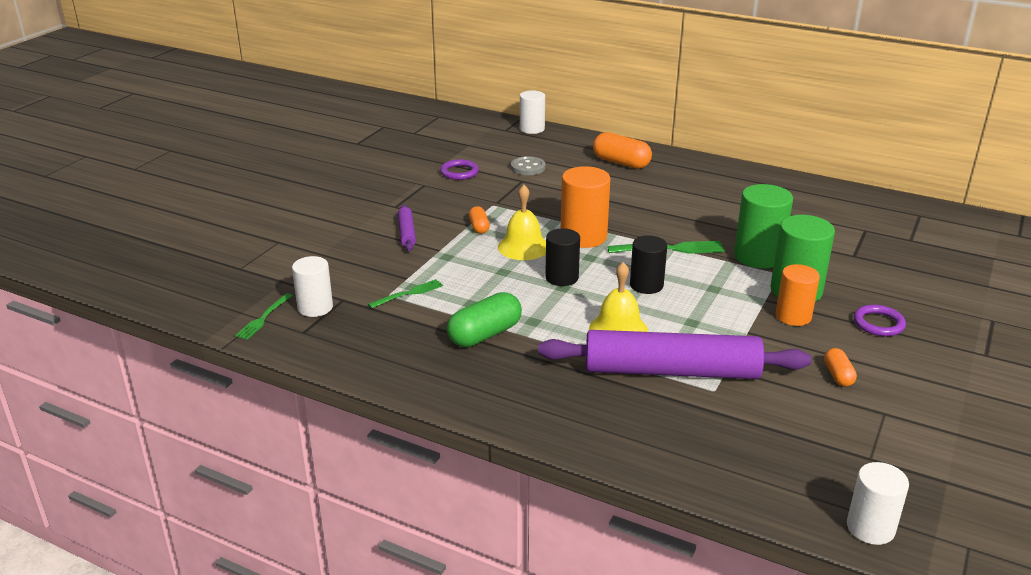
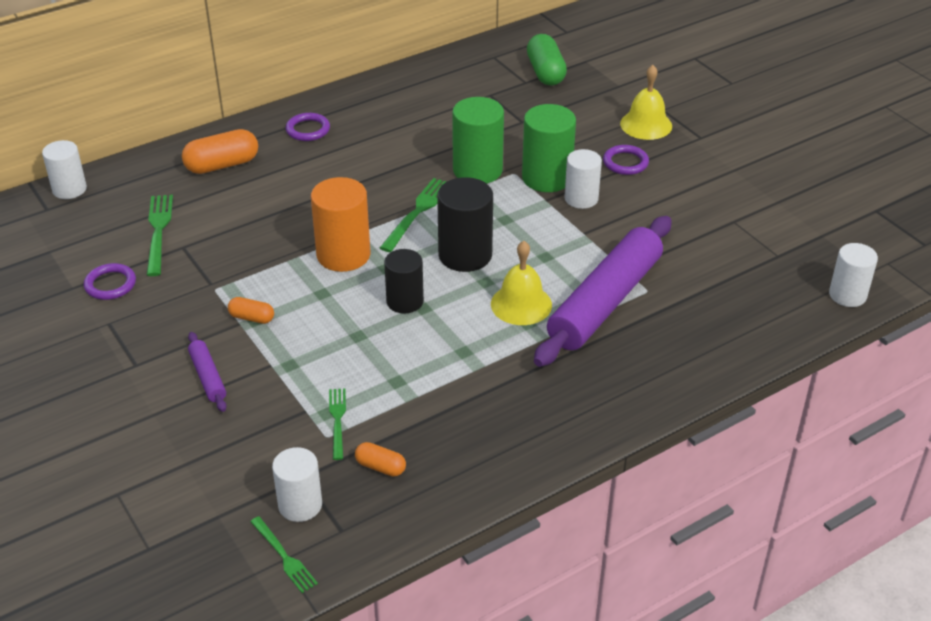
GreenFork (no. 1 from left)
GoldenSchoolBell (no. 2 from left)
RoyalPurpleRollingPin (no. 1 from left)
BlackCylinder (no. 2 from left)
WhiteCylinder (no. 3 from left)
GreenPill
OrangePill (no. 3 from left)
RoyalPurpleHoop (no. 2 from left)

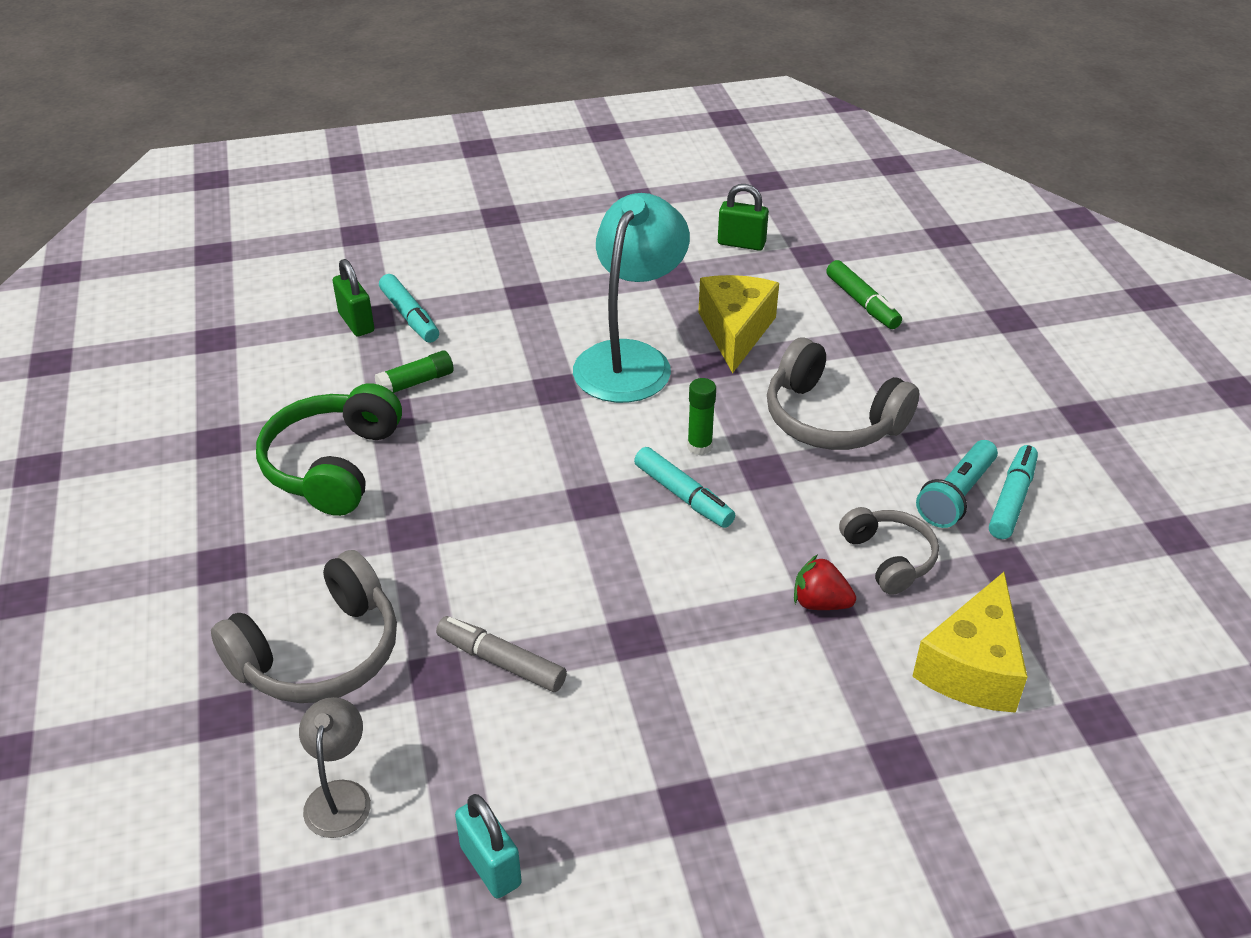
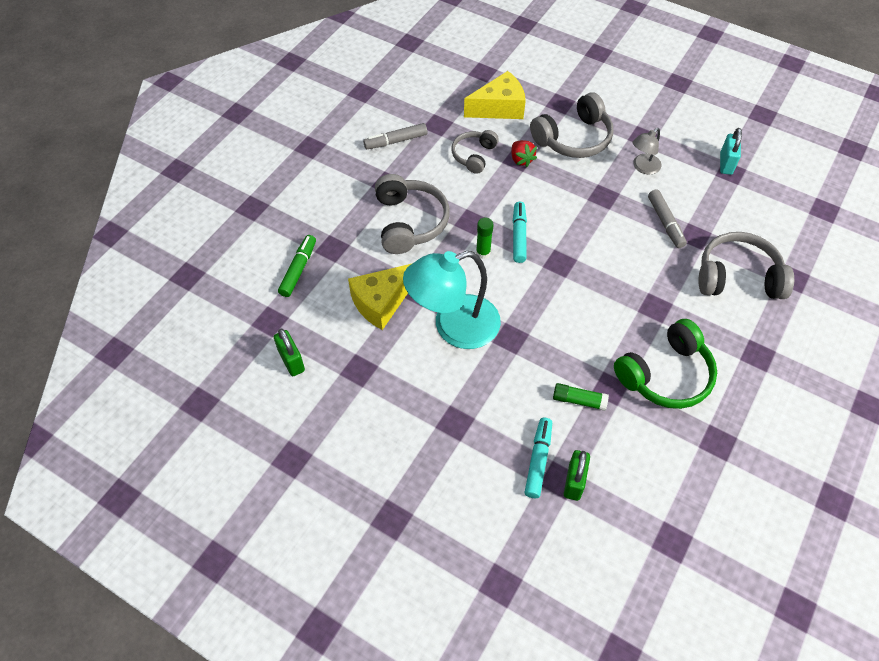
TurquoiseFlashlight
GrayMarkerPen (no. 1 from left)
GrayLamp
GrayOverEarHeadphones (no. 3 from left)

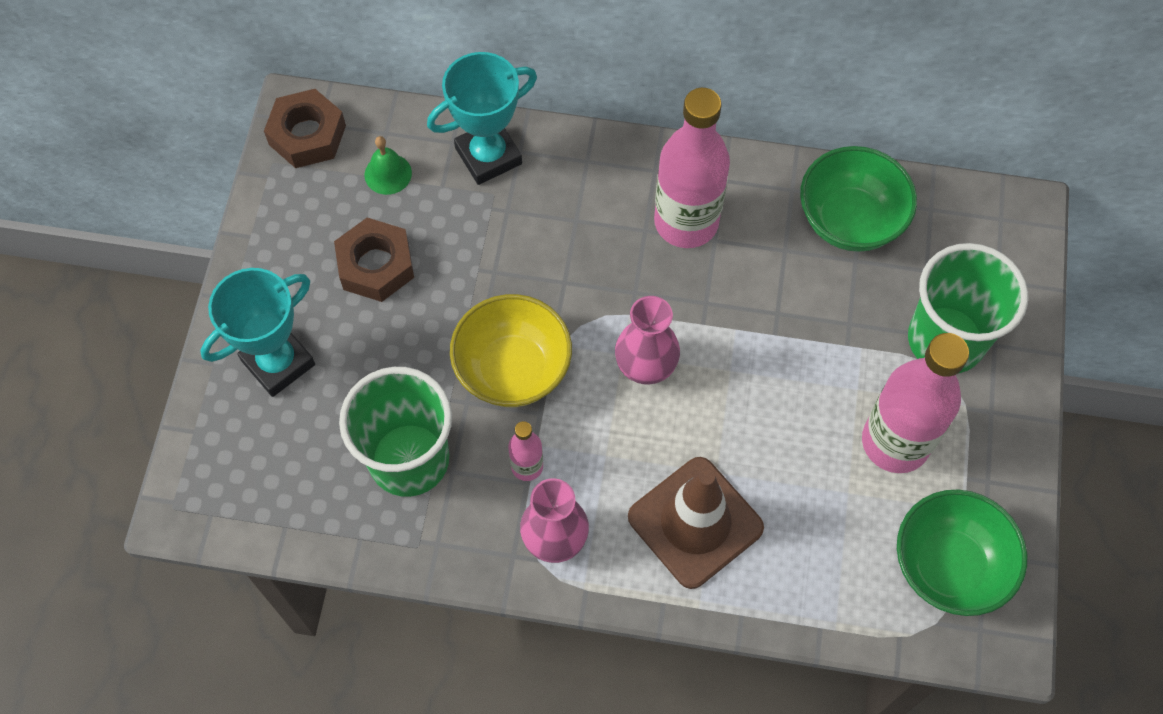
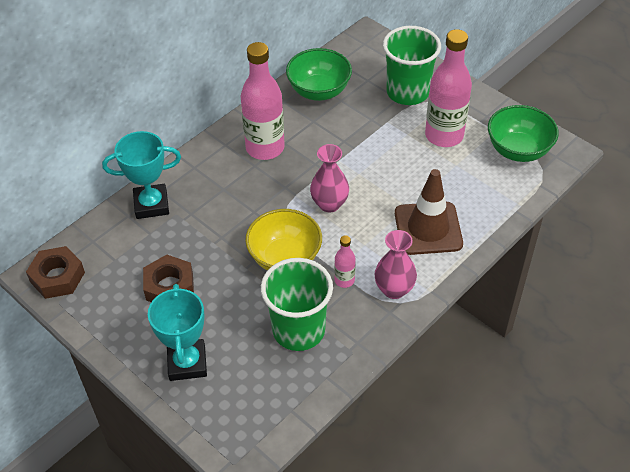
TurquoiseAwardCup (no. 1 from left)
GreenSchoolBell

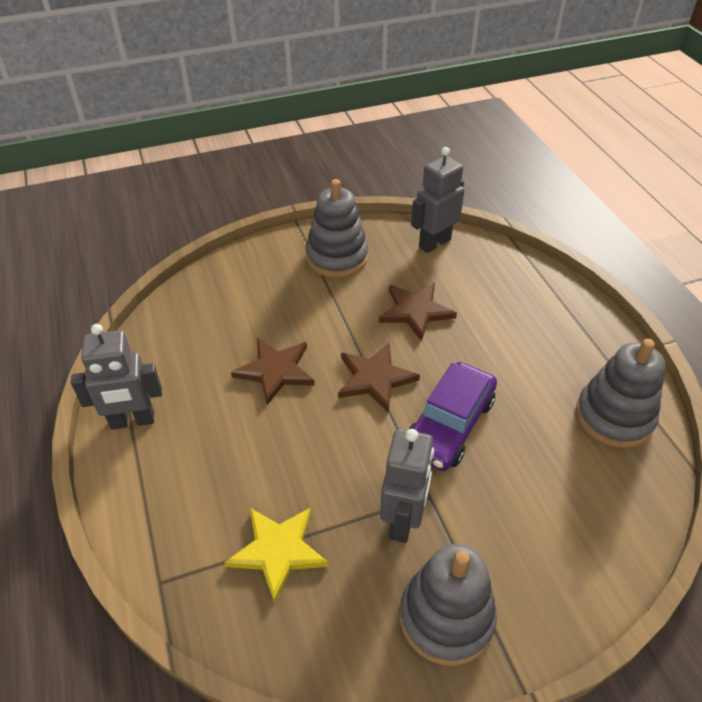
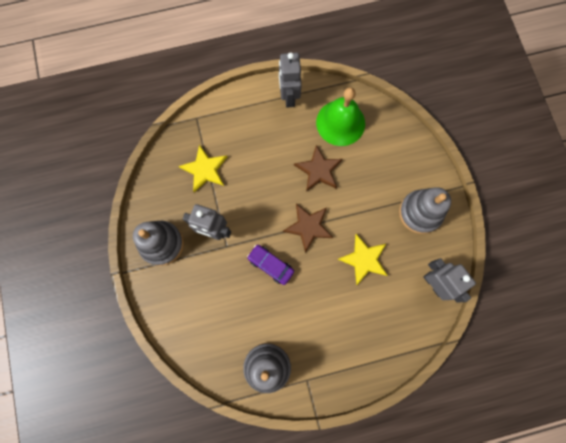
GoldenFivePointedStar (no. 2 from left)
RoyalPurpleAutomobile
GreenSchoolBell

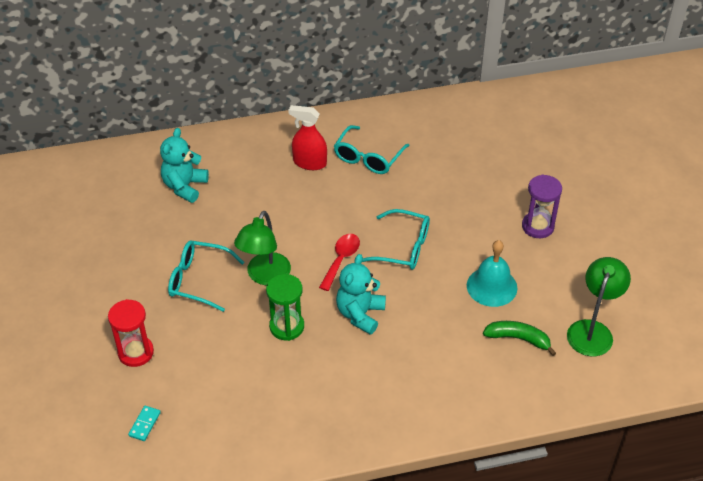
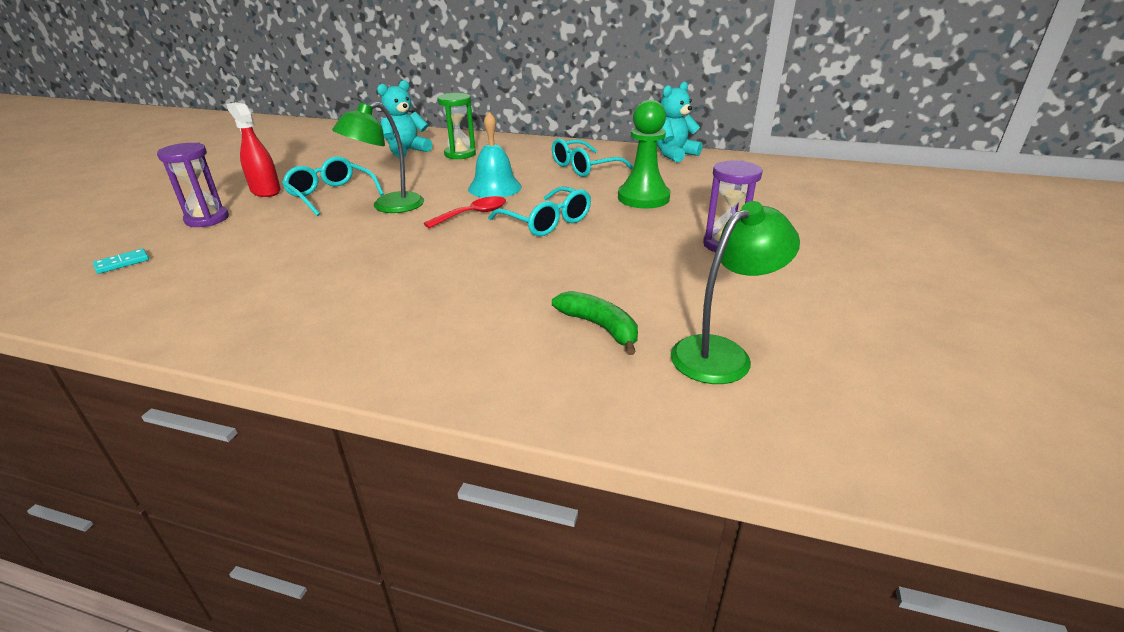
CrimsonSprayCleaner
TurquoiseSchoolBell
TurquoiseTeddyBear (no. 2 from left)
GreenSandglass
RoyalPurpleSandglass (no. 1 from left)
GreenPawn

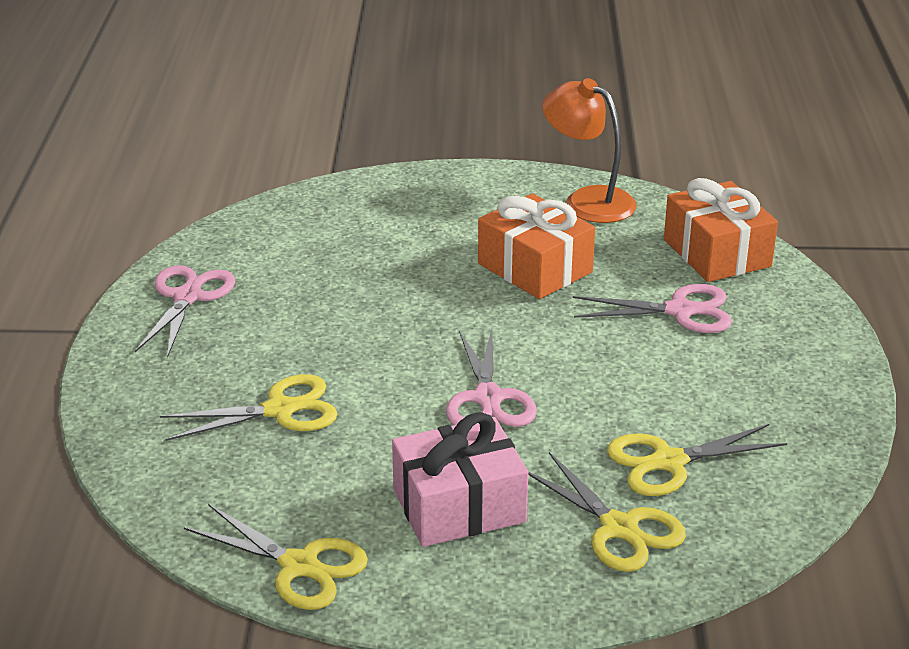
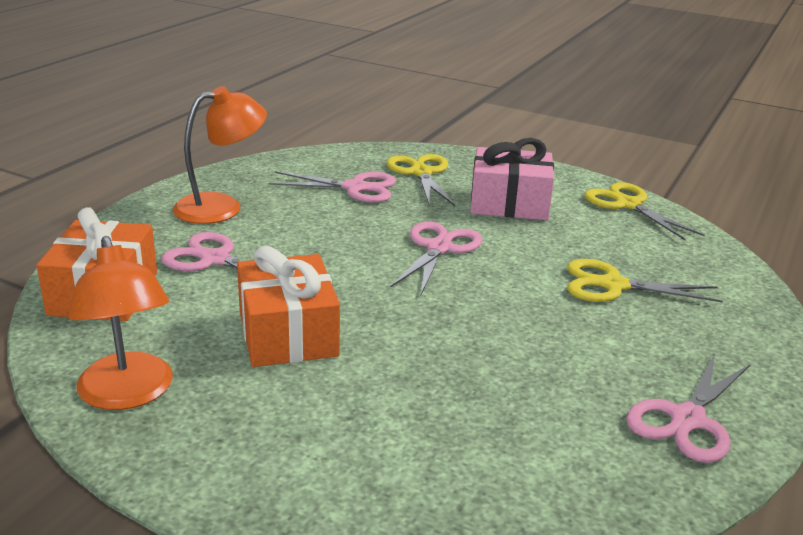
RosePinkPairOfScissors (no. 2 from left)
OrangeLamp (no. 2 from left)

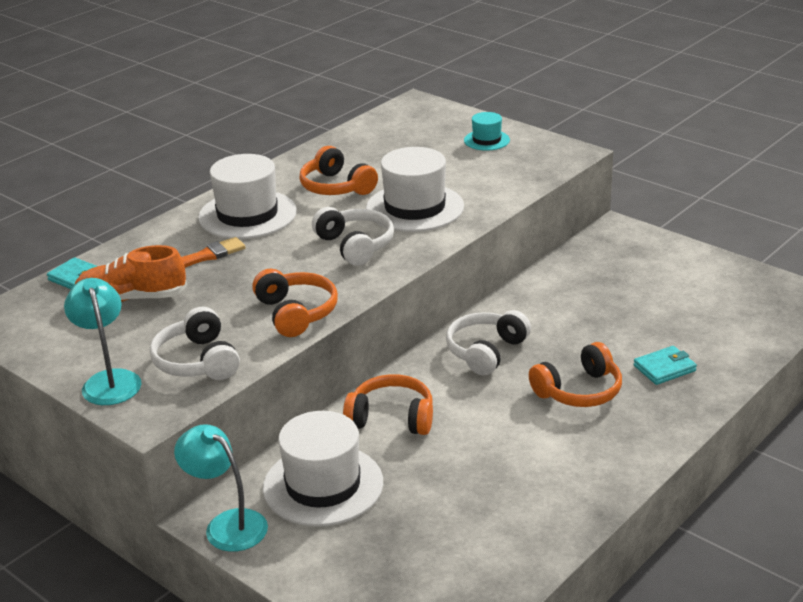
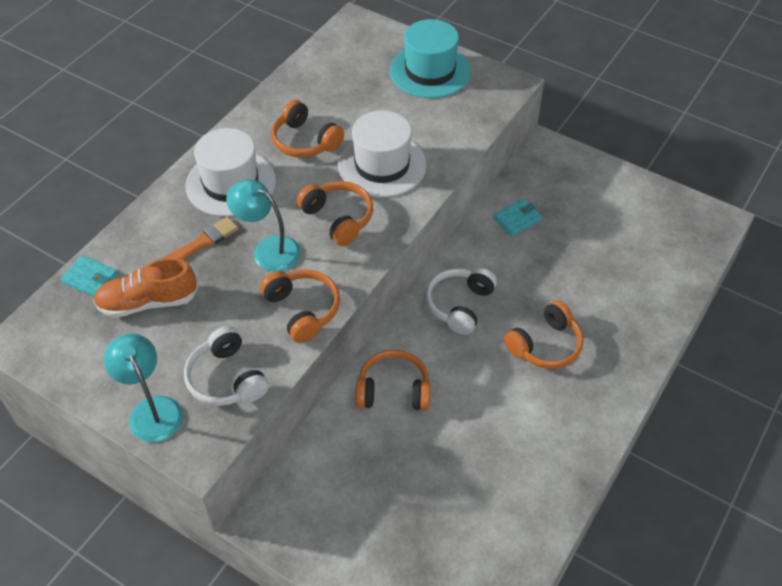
TurquoiseTopHat
OrangeOverEarHeadphones (no. 3 from left)
TurquoiseWallet (no. 2 from left)
WhiteTopHat (no. 2 from left in the first image)
TurquoiseLamp (no. 2 from left)

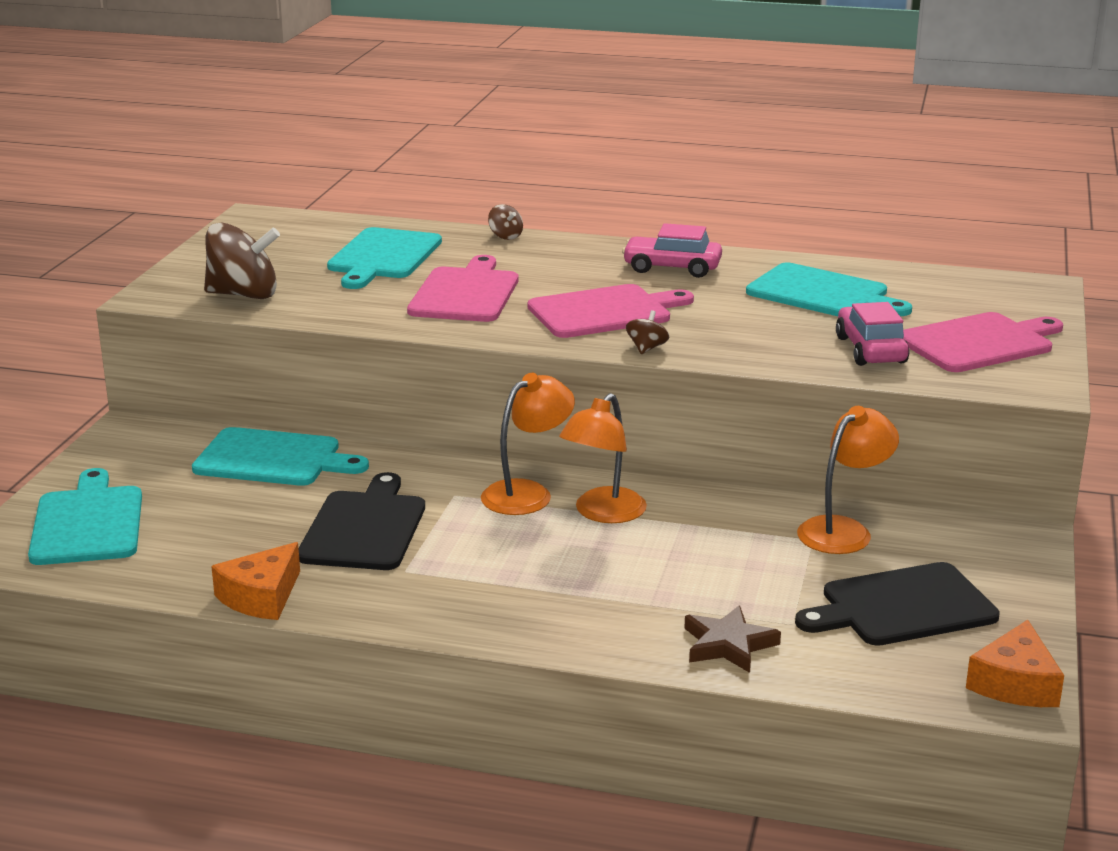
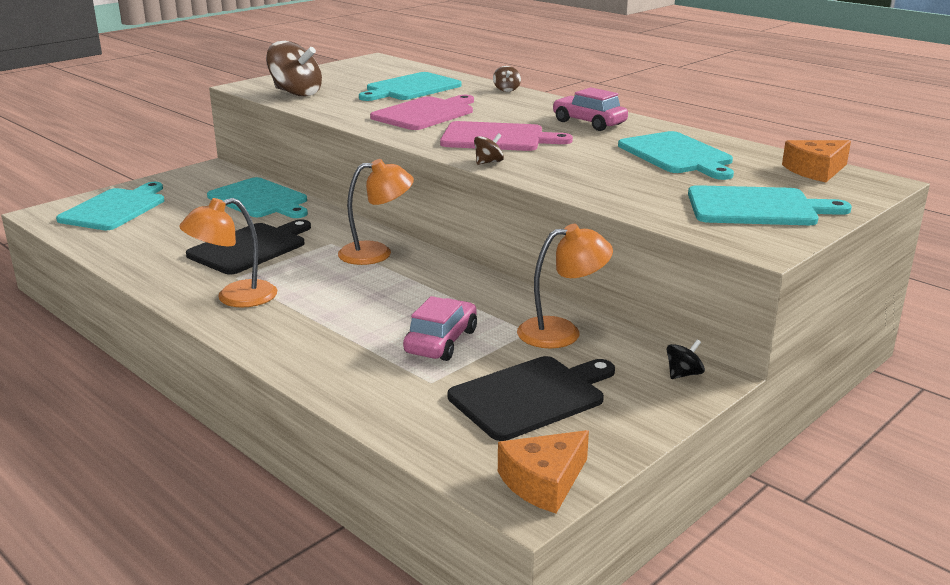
RosePinkAutomobile (no. 1 from left)
TurquoiseCuttingBoard (no. 5 from left)
OrangeLamp (no. 1 from left)
OrangePieceOfCheese (no. 2 from left)
BlackCuttingBoard (no. 2 from left)
RussetFivePointedStar
BlackToyTop

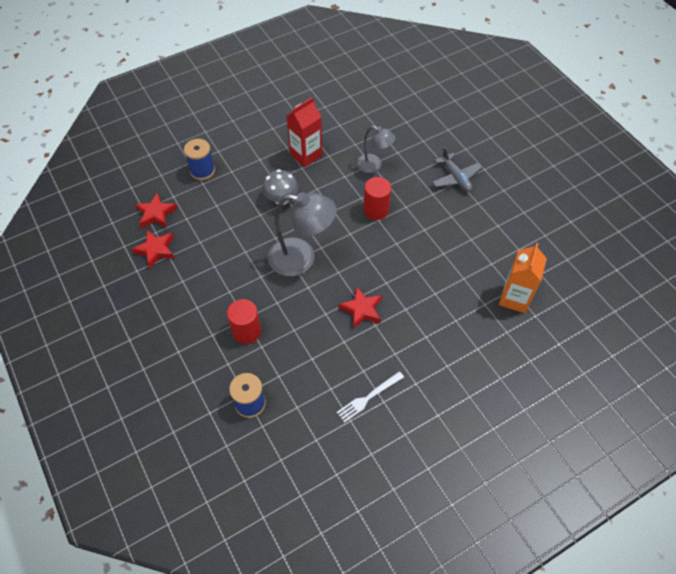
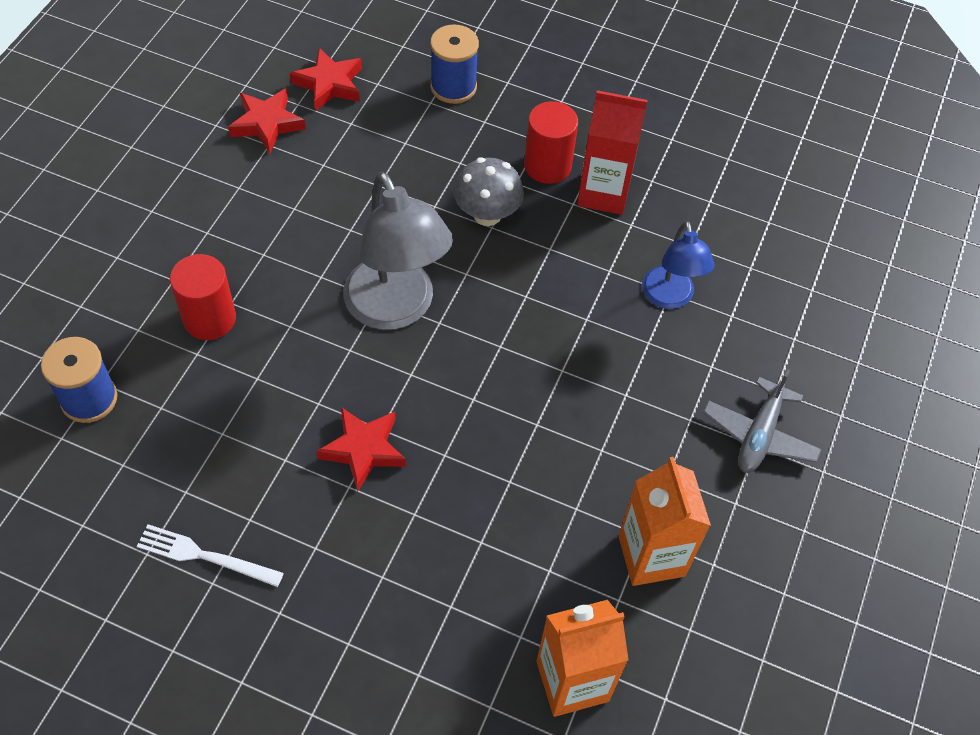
CobaltLamp
CrimsonCylinder (no. 2 from left)
OrangeJuiceCarton (no. 2 from left)

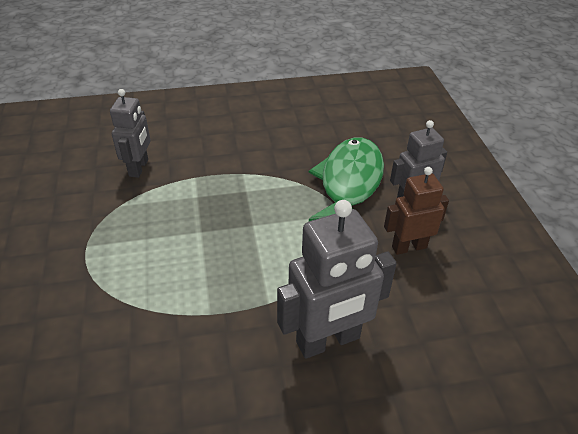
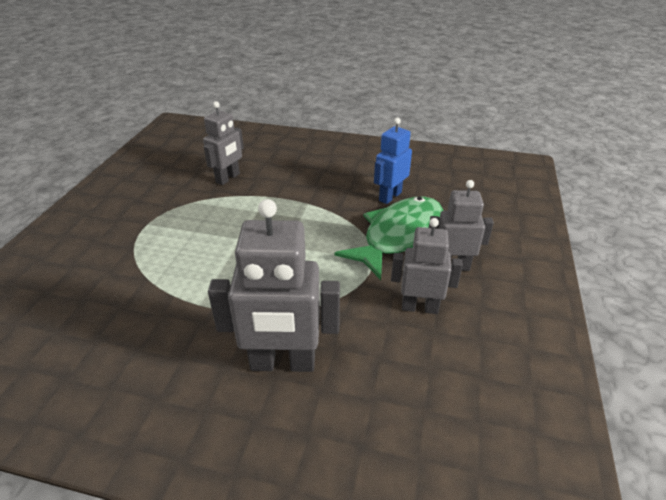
GrayRobotFigure (no. 3 from left)
CobaltRobotFigure

